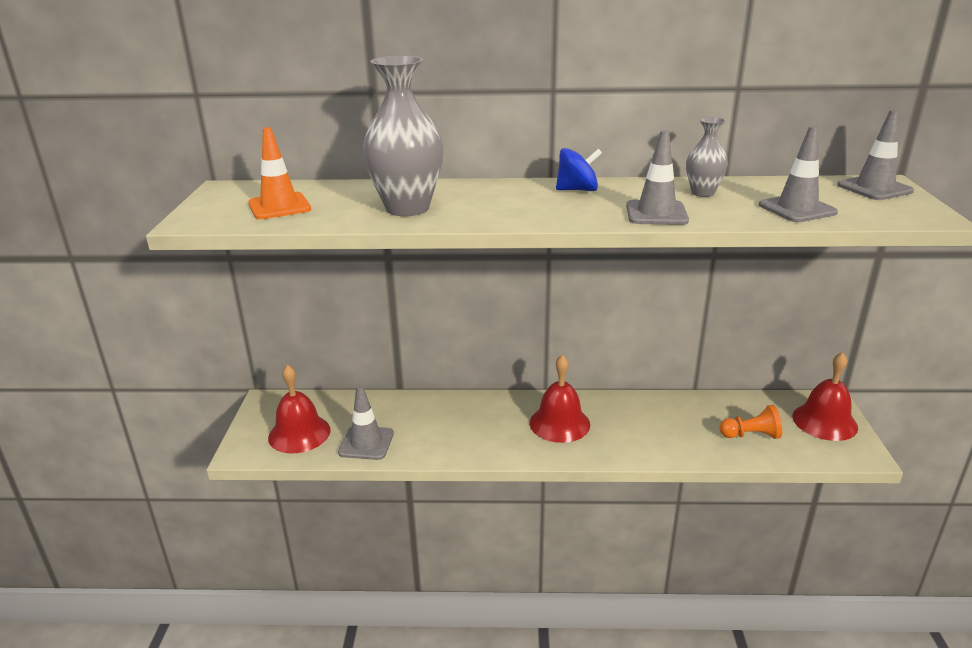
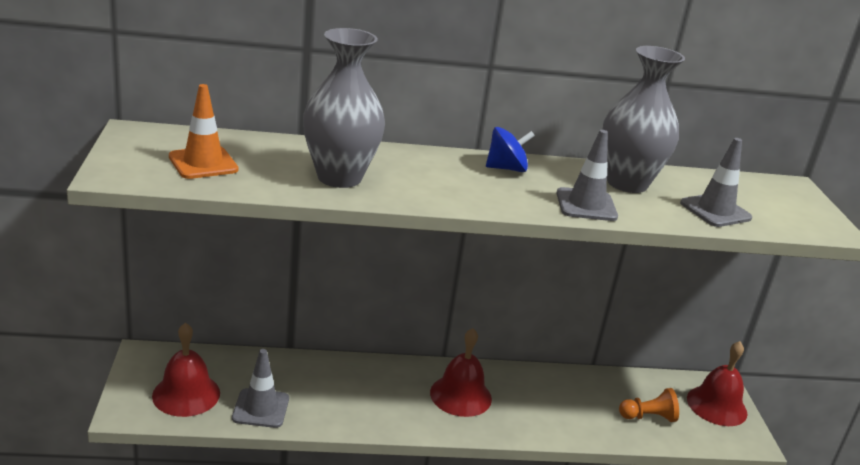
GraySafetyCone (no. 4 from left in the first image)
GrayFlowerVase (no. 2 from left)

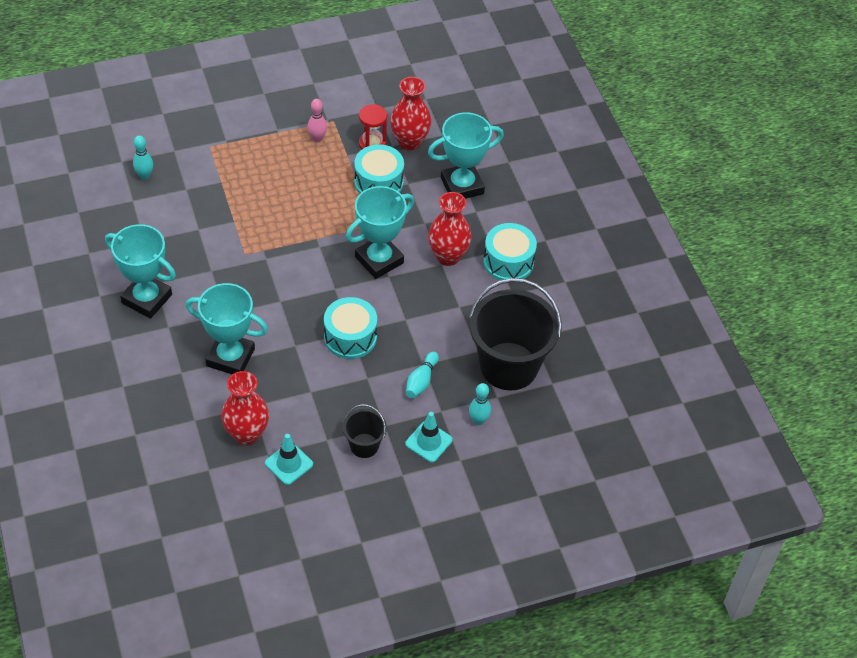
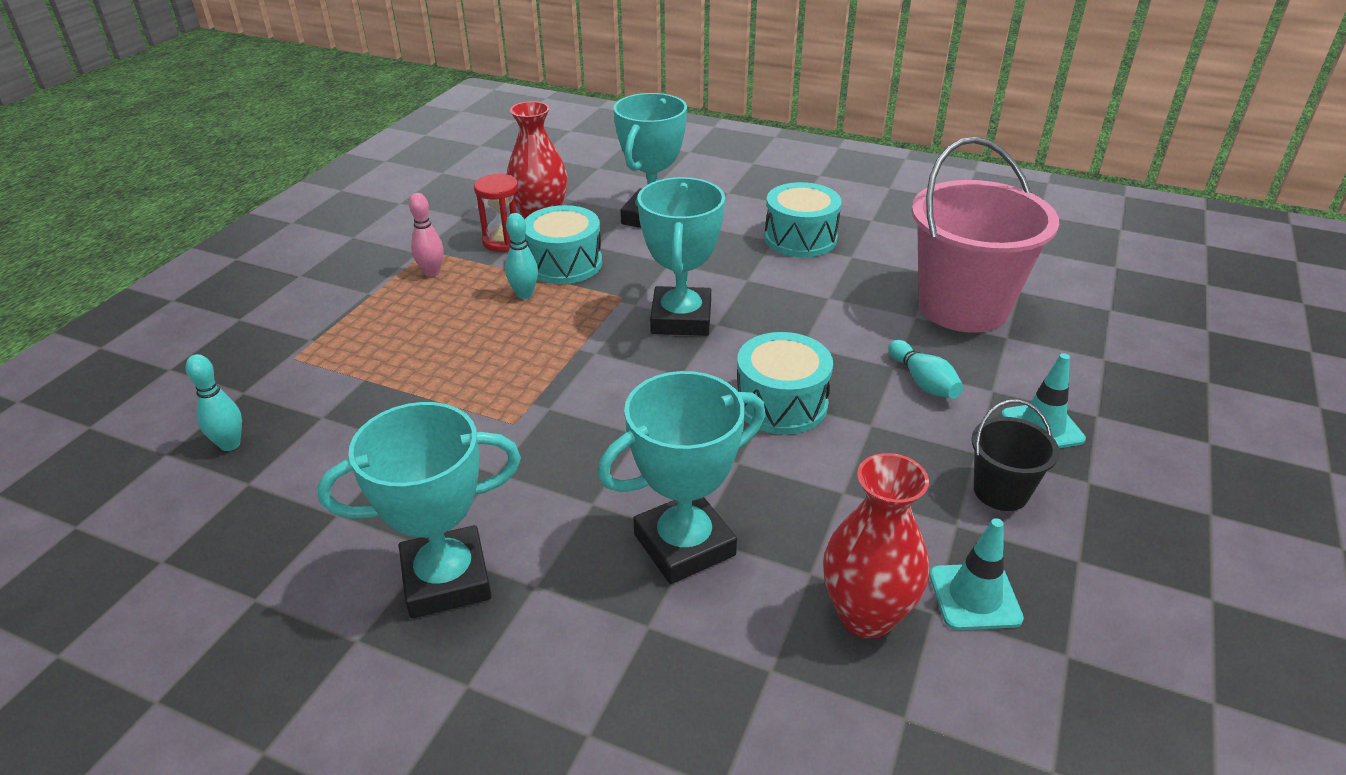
CrimsonFlowerVase (no. 3 from left in the first image)
RosePinkPail
TurquoiseBowlingPin (no. 2 from left)

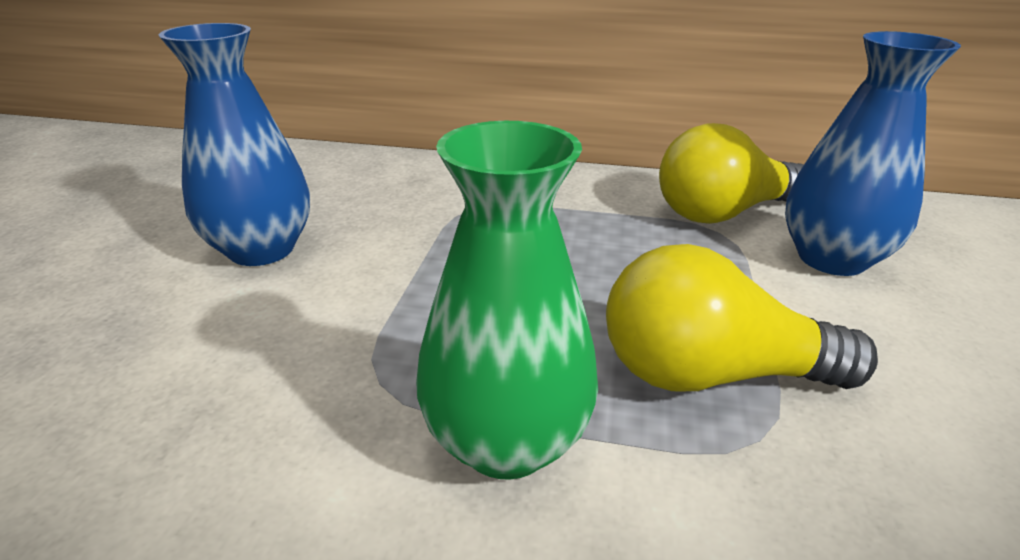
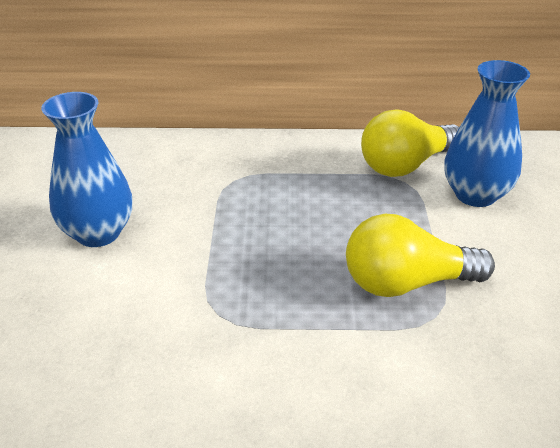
GreenFlowerVase

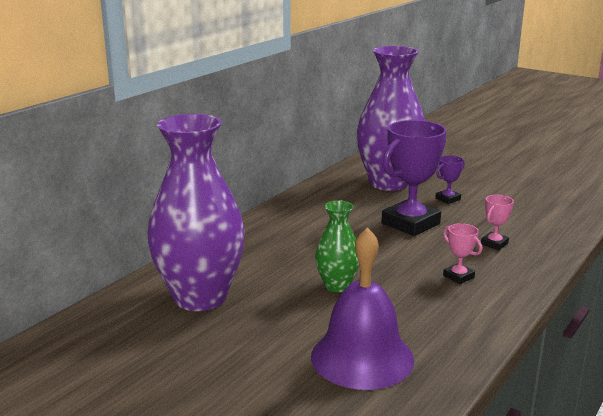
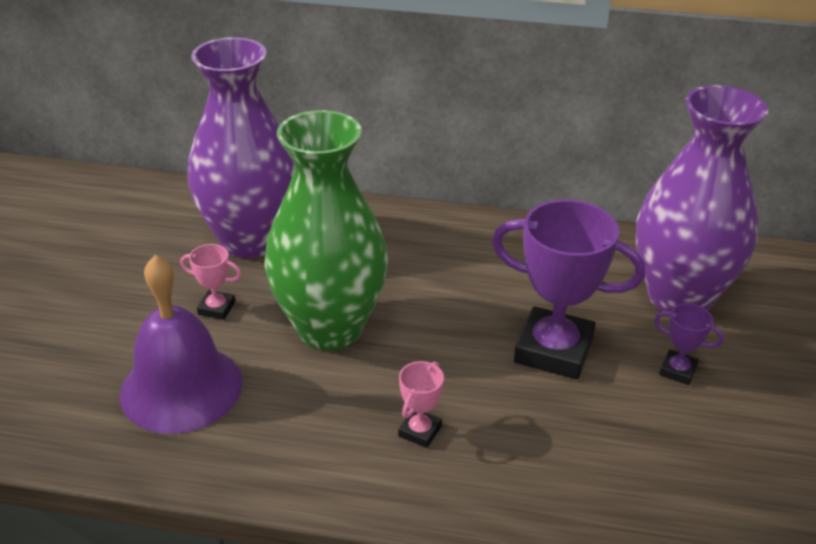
RosePinkAwardCup (no. 1 from left)
GreenFlowerVase

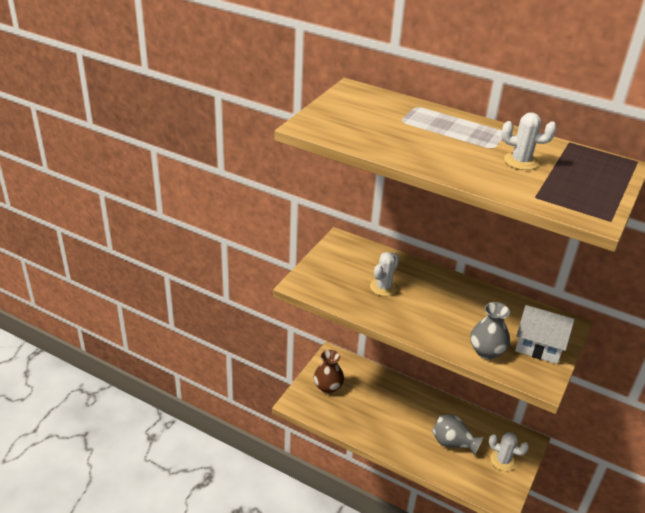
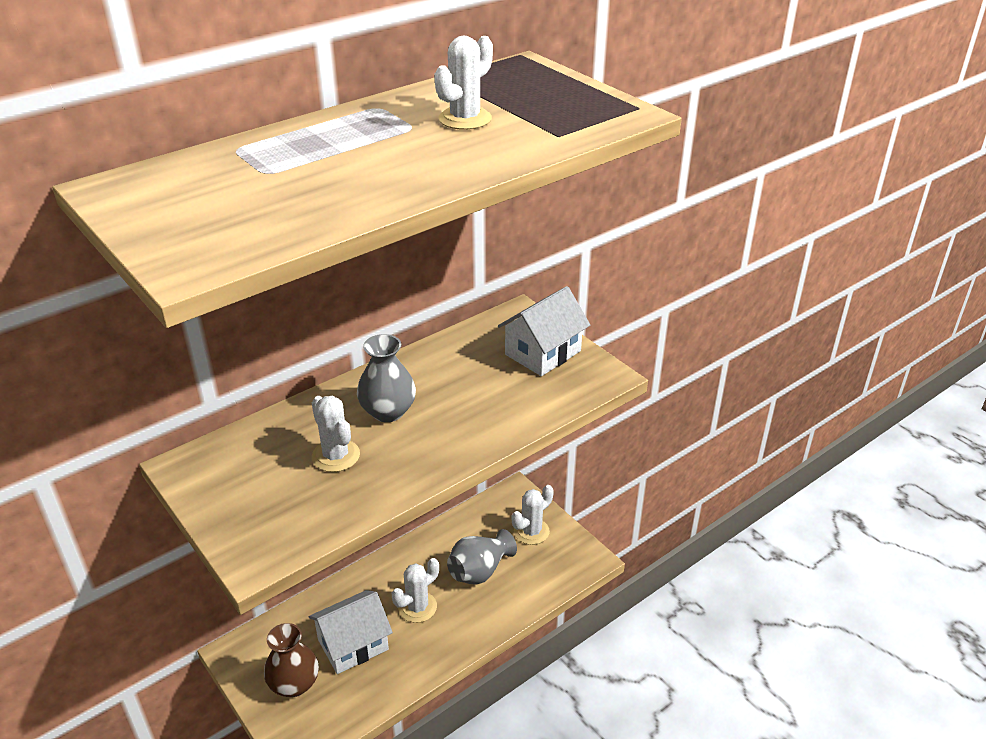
GrayFlowerVase (no. 1 from left)
WhiteSaguaroCactus (no. 2 from left)
WhiteToyHouse (no. 1 from left)

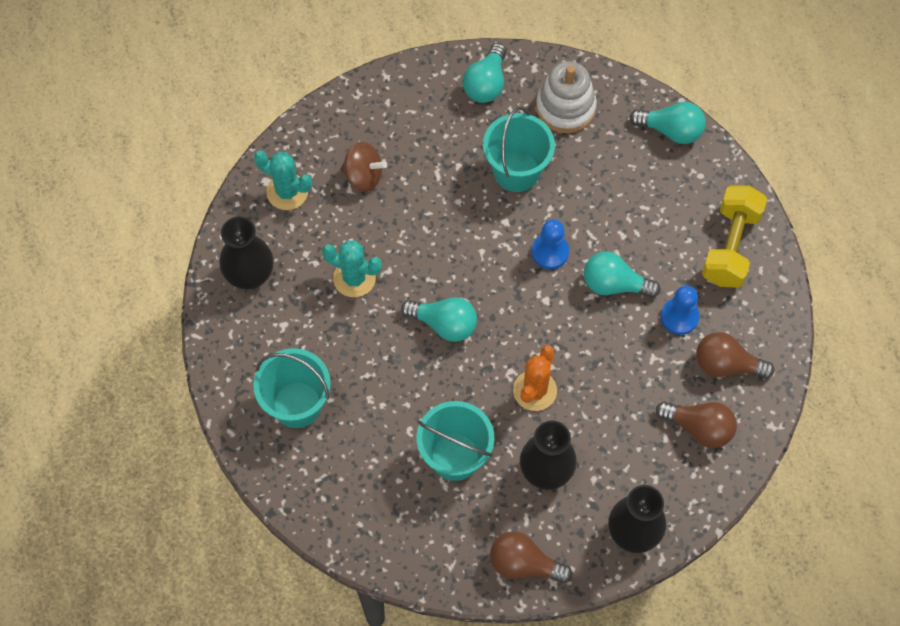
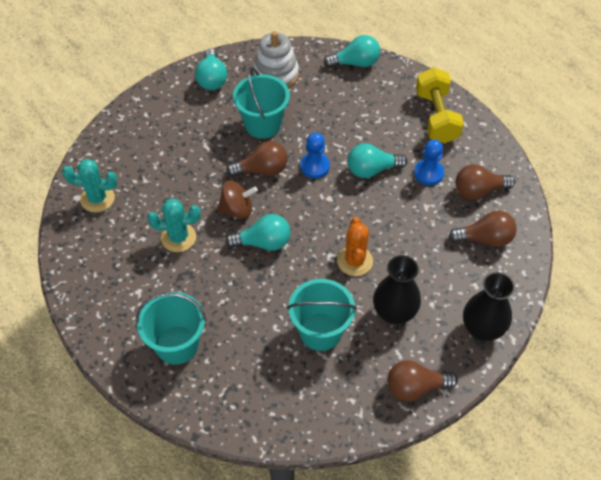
RussetToyTop
BlackFlowerVase (no. 1 from left in the first image)
RussetLightBulb (no. 1 from left)

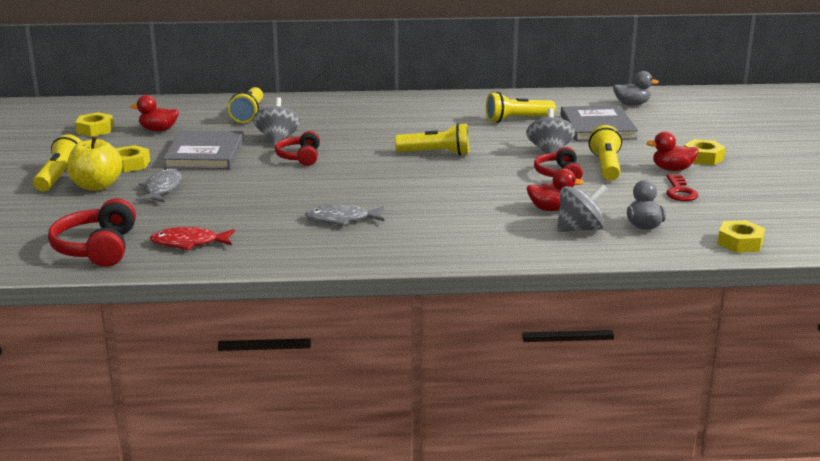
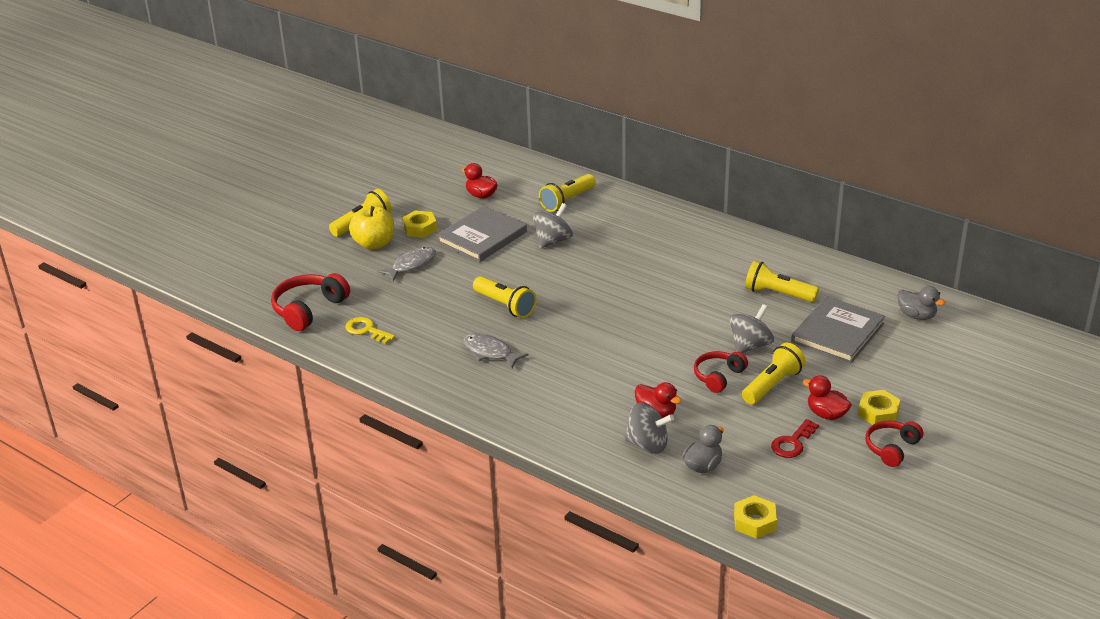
GoldenHexagonNut (no. 1 from left in the first image)
GoldenFlashlight (no. 2 from left)
CrimsonOverEarHeadphones (no. 3 from left)
GoldenDoorKey

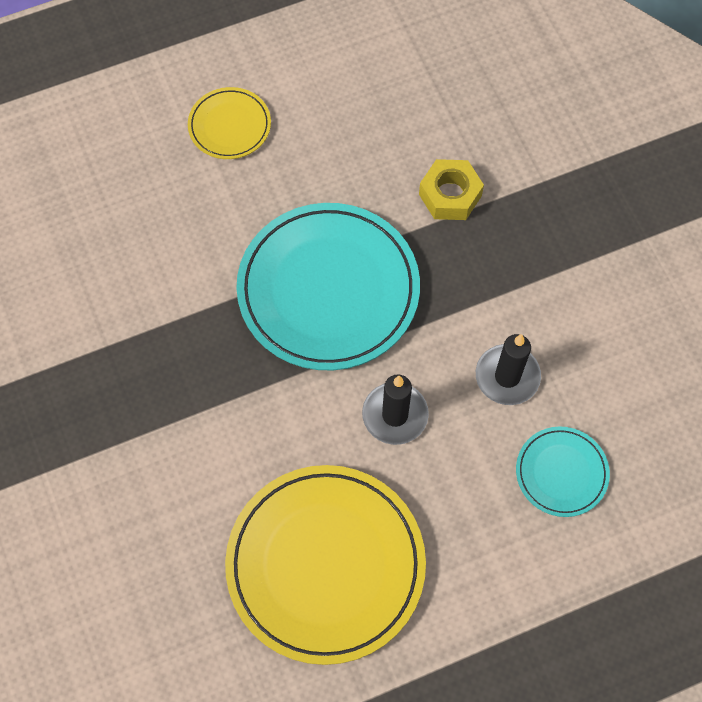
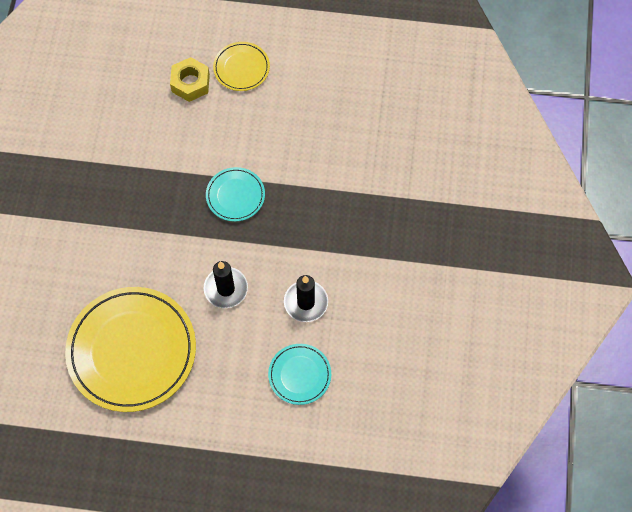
GoldenHexagonNut
TurquoiseDinnerPlate (no. 1 from left)

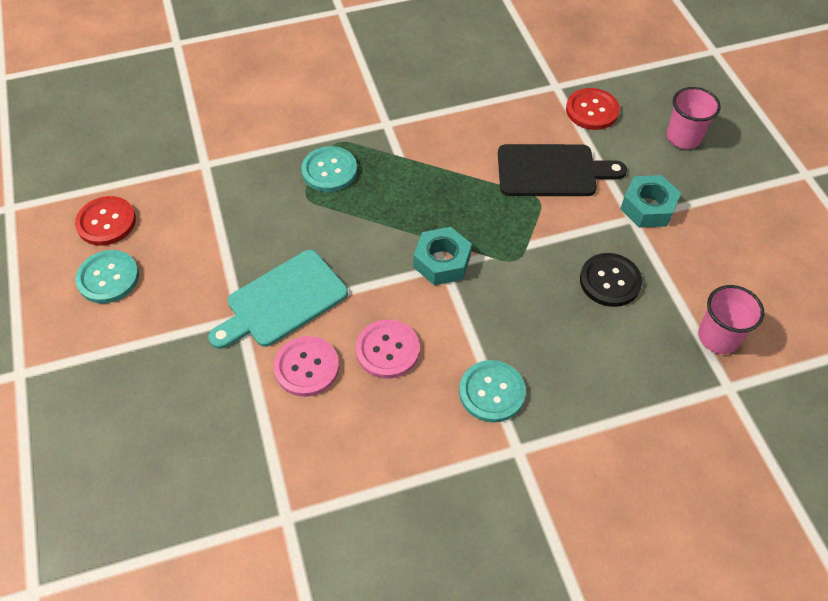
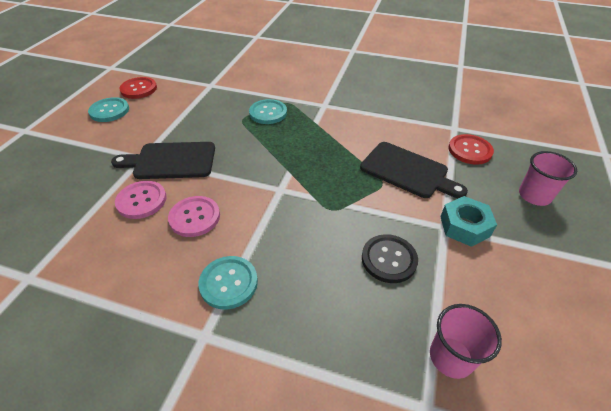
TurquoiseHexagonNut (no. 1 from left in the first image)
BlackCuttingBoard (no. 1 from left)

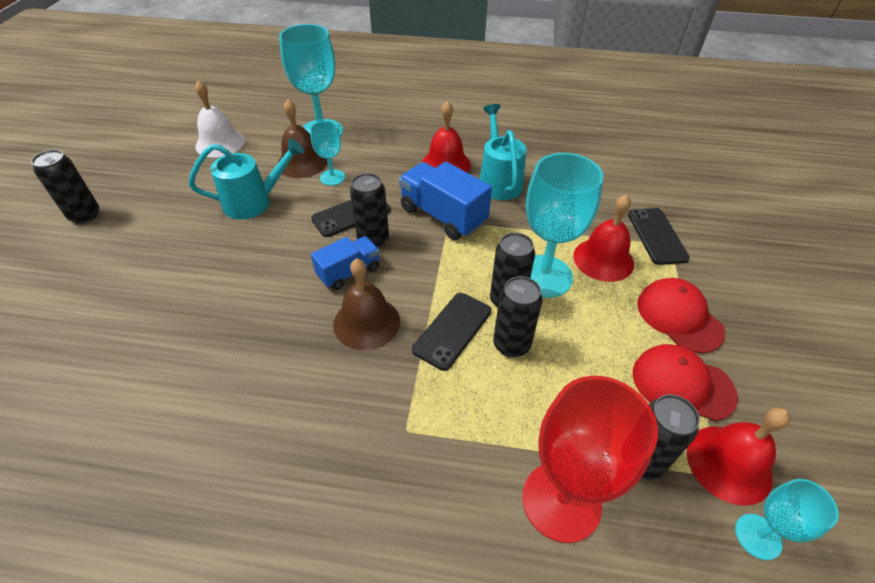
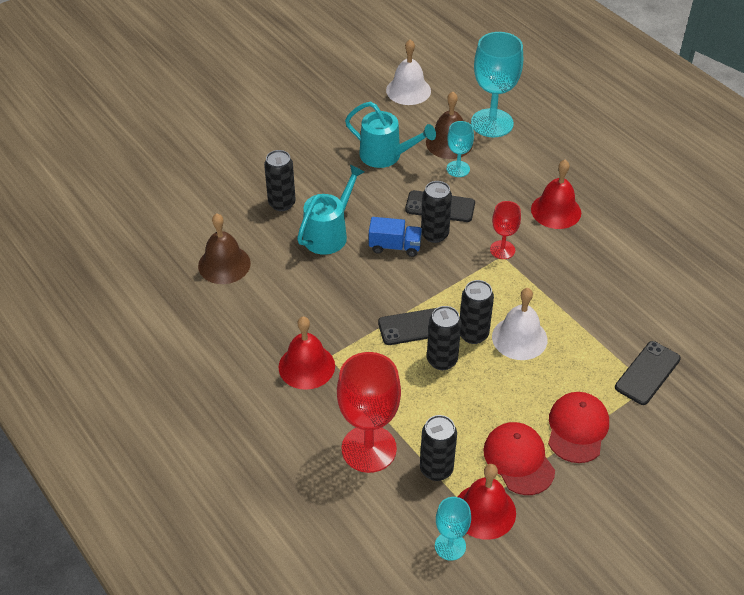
TurquoiseWateringPot (no. 1 from left)
BlackCan (no. 1 from left)
WhiteSchoolBell (no. 2 from left)
CrimsonGoblet (no. 2 from left)
CrimsonSchoolBell (no. 1 from left)
RussetSchoolBell (no. 1 from left)

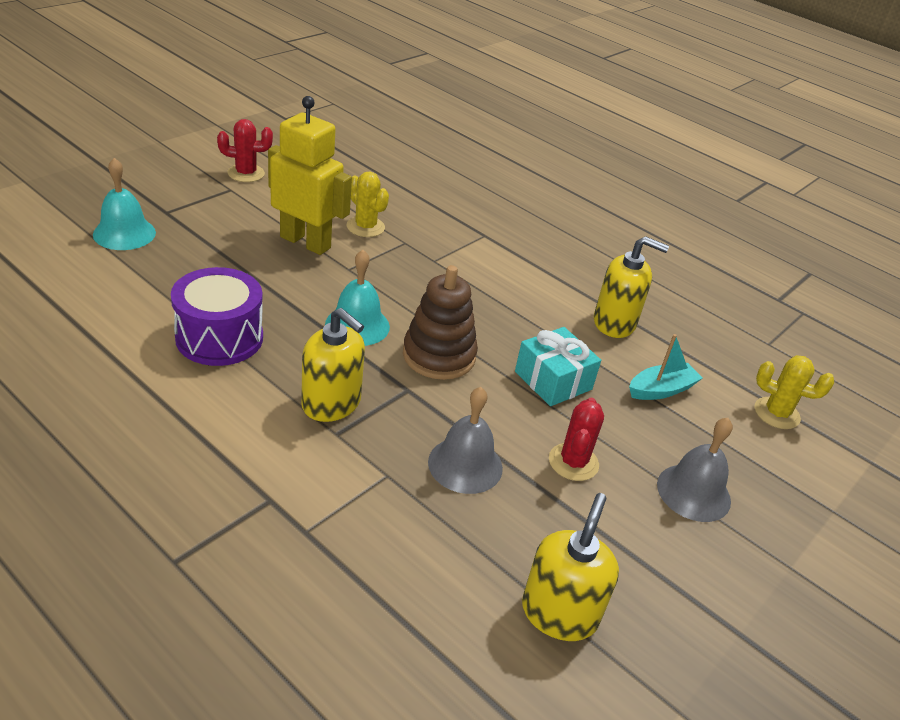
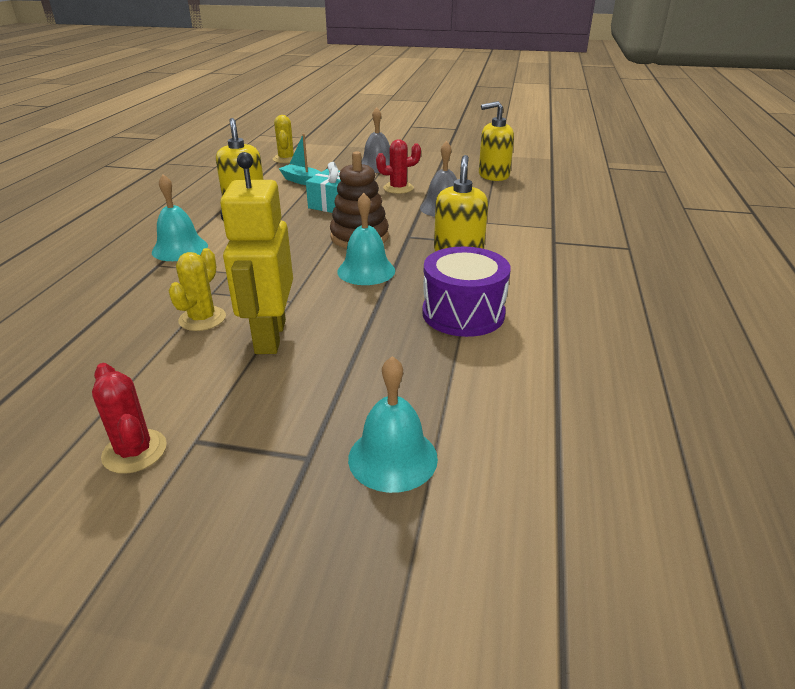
TurquoiseSchoolBell (no. 1 from left)

